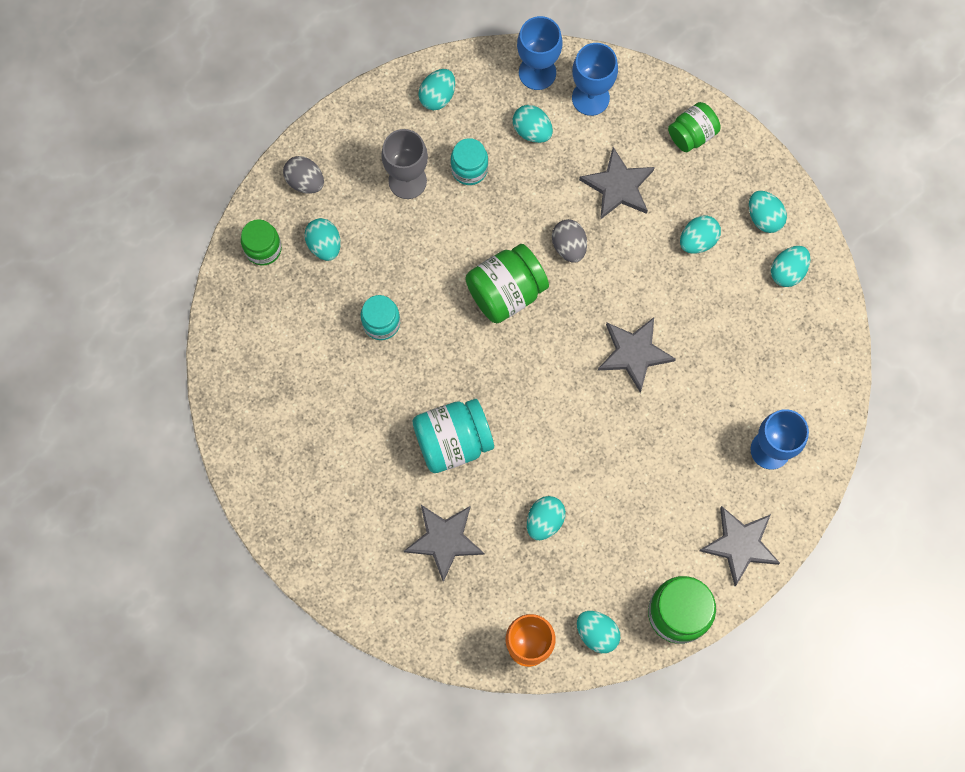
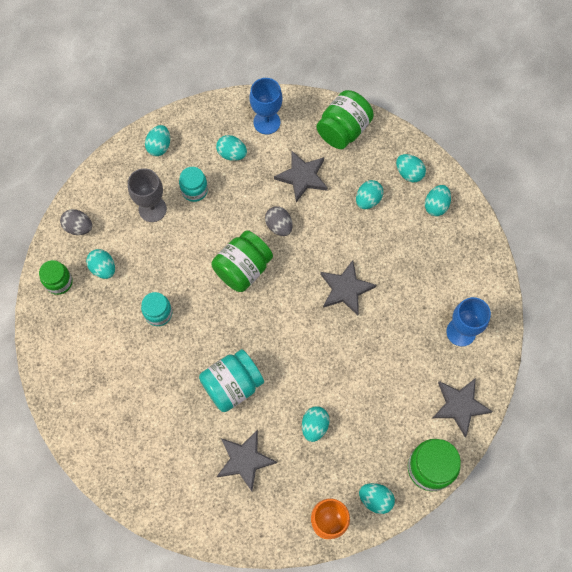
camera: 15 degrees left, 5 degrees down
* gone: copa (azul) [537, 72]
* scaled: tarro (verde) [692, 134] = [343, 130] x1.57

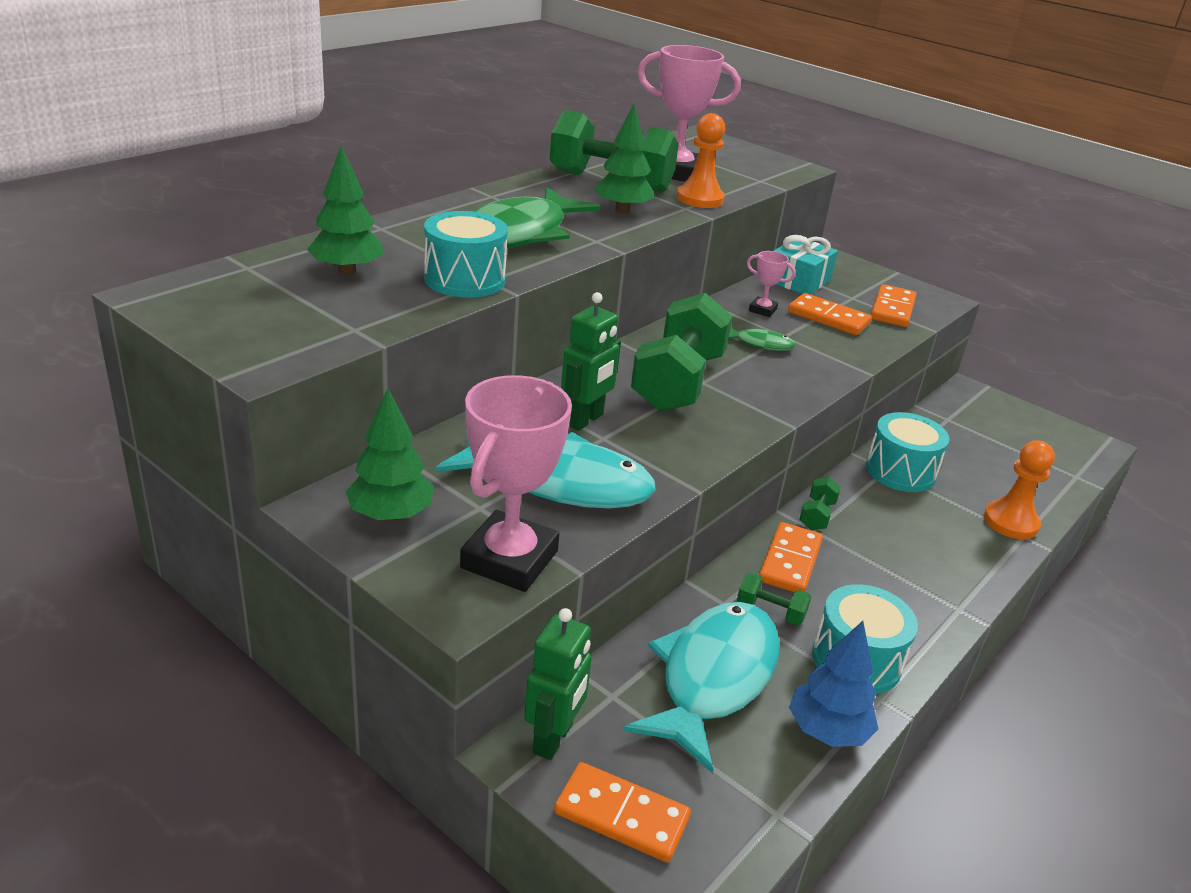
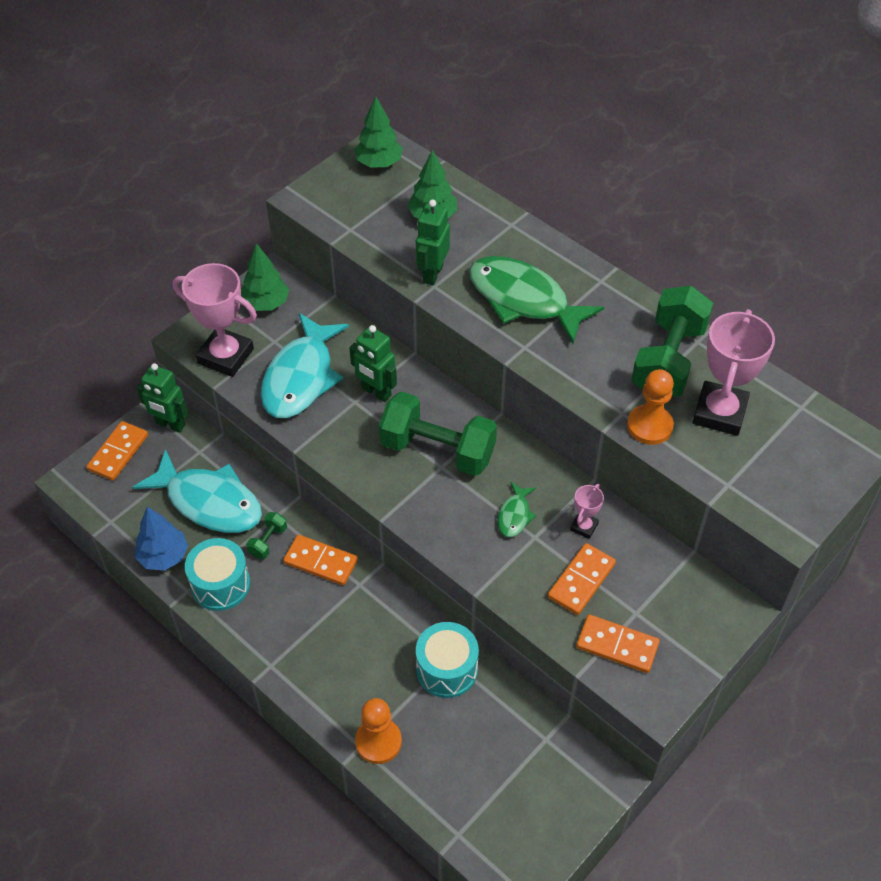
camera: 95 degrees right, 20 degrees up
* shifted: árbol (verde) [622, 210] to [379, 163]
* swapped: tambor (turquesa) [465, 279] to robot (verde) [432, 274]
* gone: regalo (turquesa) [799, 280]
* gone: mancuerna (verde) [817, 515]

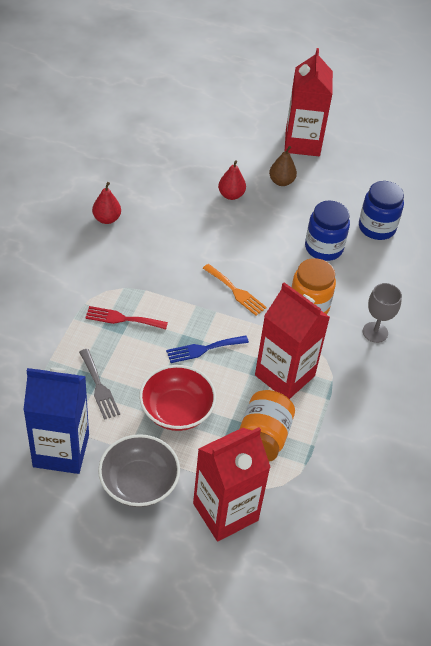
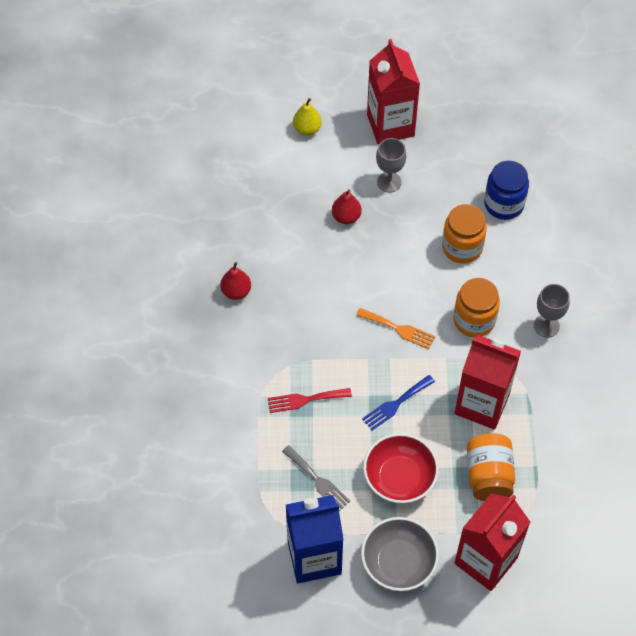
camera: 15 degrees left, 10 degrees up
* swapped: pera (marrón) [281, 181] to copa (gris) [389, 182]
* repainted: tarro (azul) [323, 248] to tarro (naranja) [462, 247]
* new: pera (amarillo) [307, 129]

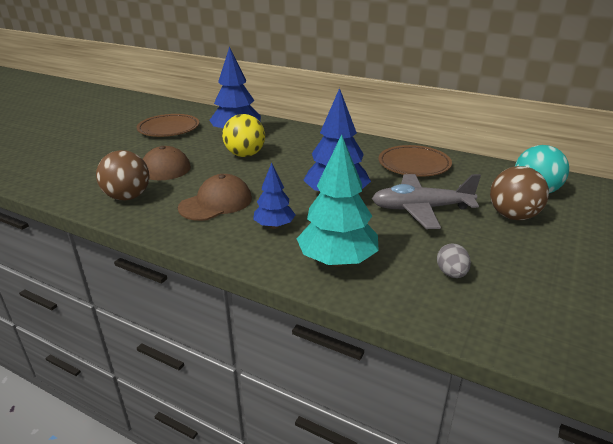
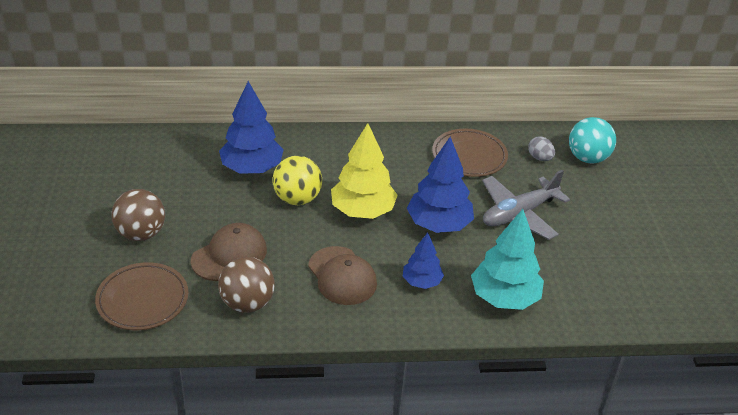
camera: 35 degrees left, 10 degrees up
* shifted: plato (marrón) [169, 129] to [142, 300]
* shifted: pelota (marrón) [513, 216] to [141, 234]
* rotated: gorra (marrón) [216, 203] = [342, 276] 135 degrees clockwise
* shifted: huevo (gris) [451, 274] to [540, 158]
* new: árbol (amarillo) [362, 211]

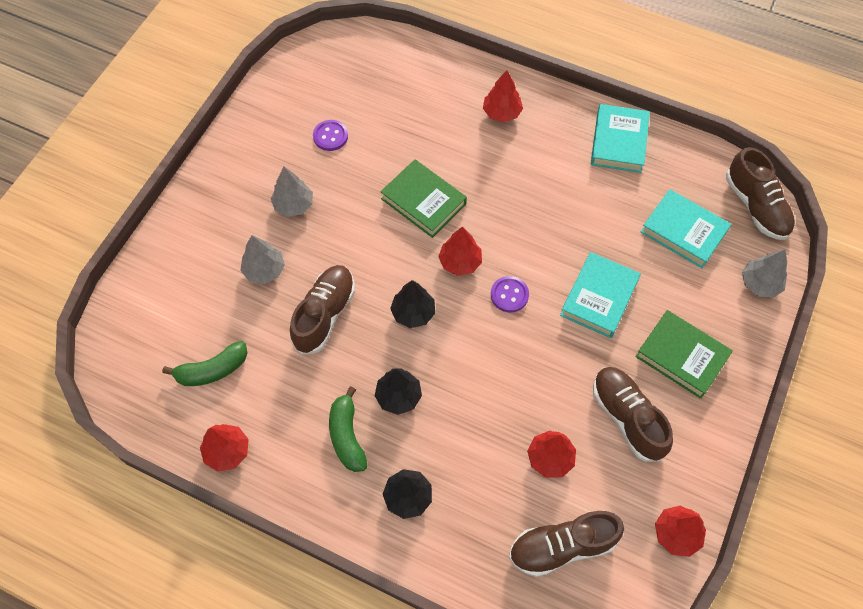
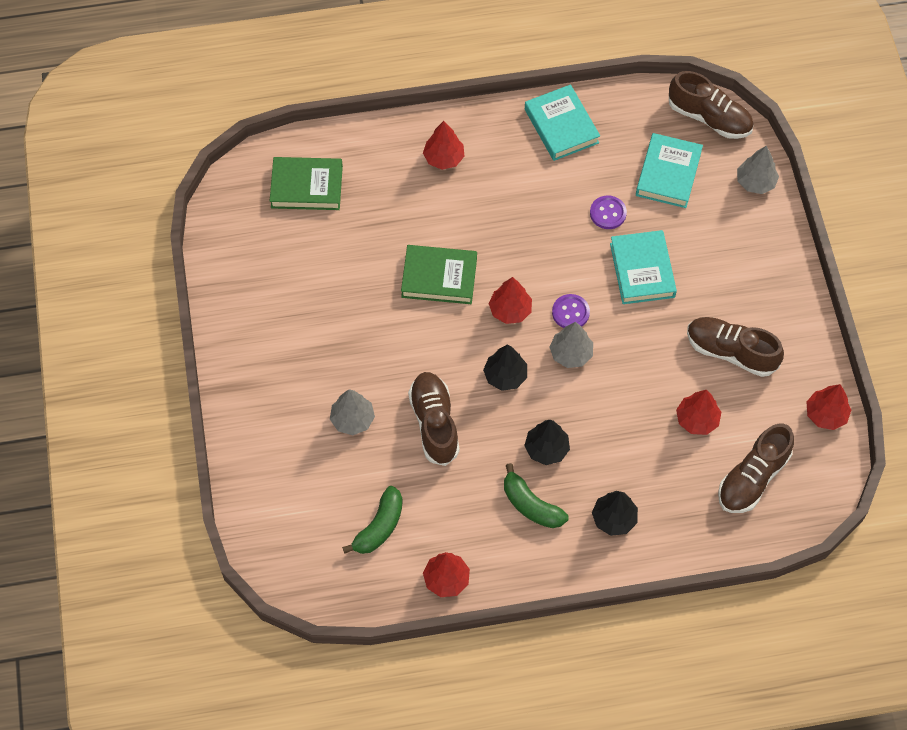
camera: 35 degrees left, 0 degrees up
* shifted: botón (morado) [330, 136] to [608, 213]
* shifted: árbol (gris) [293, 205] to [571, 354]
* rotated: libro (turquesa) [683, 231] = [668, 174] 75 degrees counterclockwise
* shifted: libro (verde) [681, 356] to [306, 187]

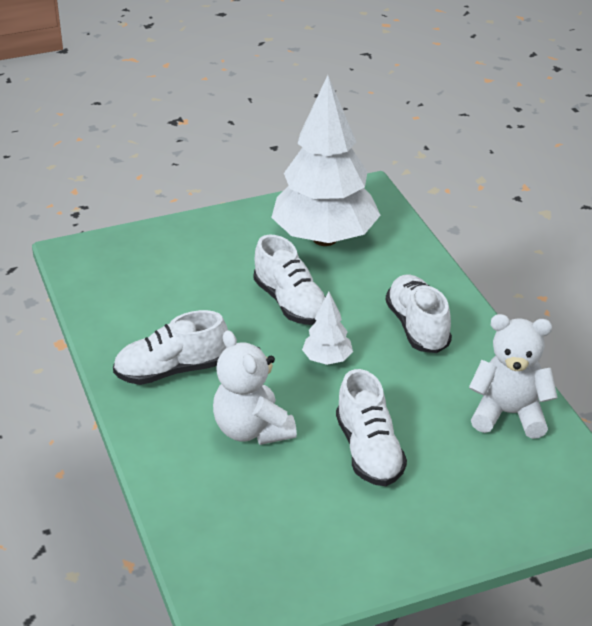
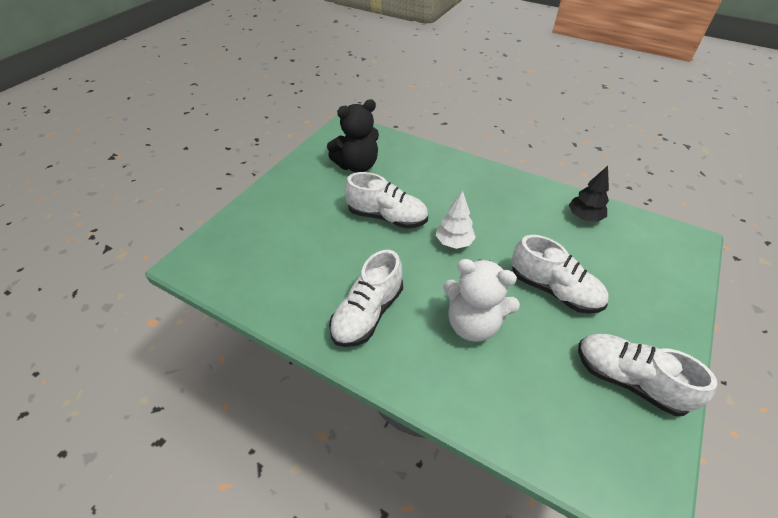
camera: 40 degrees left, 10 degrees up
* swapped: árbol (blanco) [324, 239] to osito (negro) [357, 165]
* shifted: zapato (blanco) [417, 327] to [628, 380]
* swapped: osito (blanco) [509, 414] to árbol (negro) [584, 217]

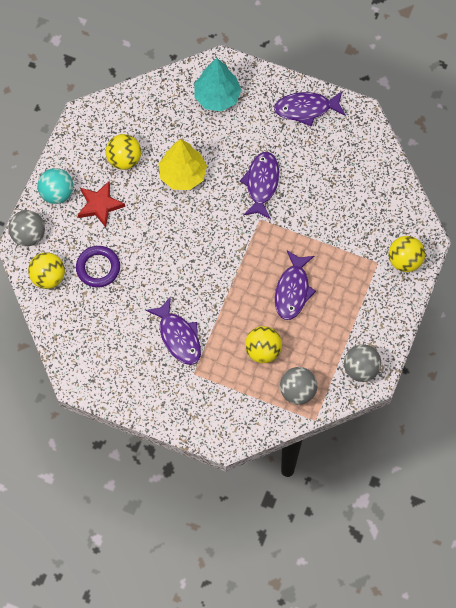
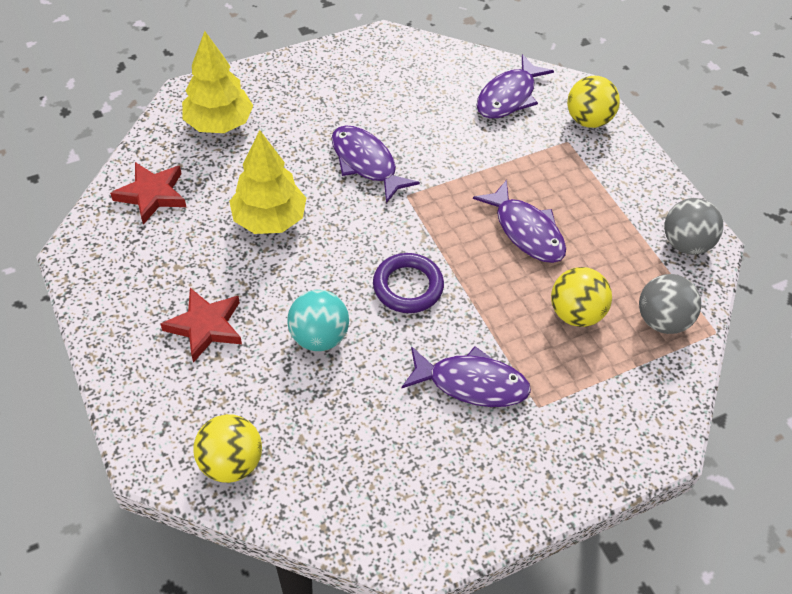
camera: 50 degrees left, 15 degrees down
* repainted: árbol (turquesa) [217, 97] to árbol (amarillo) [219, 123]
* shifted: pez (morado) [306, 109] to [509, 96]
* gone: pelota (amarillo) [124, 159]
* shifted: pelota (turquesa) [57, 193] to [319, 337]
* gone: pelota (gris) [28, 235]
* shifted: anillo (morado) [98, 268] to [408, 286]
* new: estrella (rojo) [152, 195]

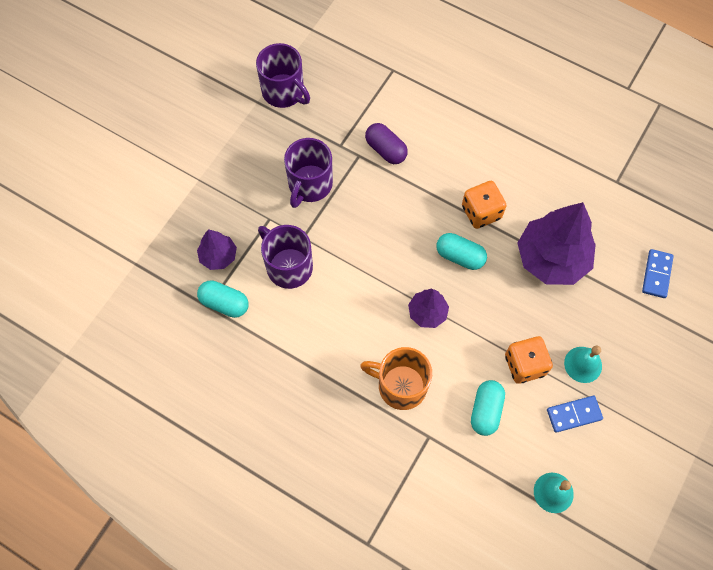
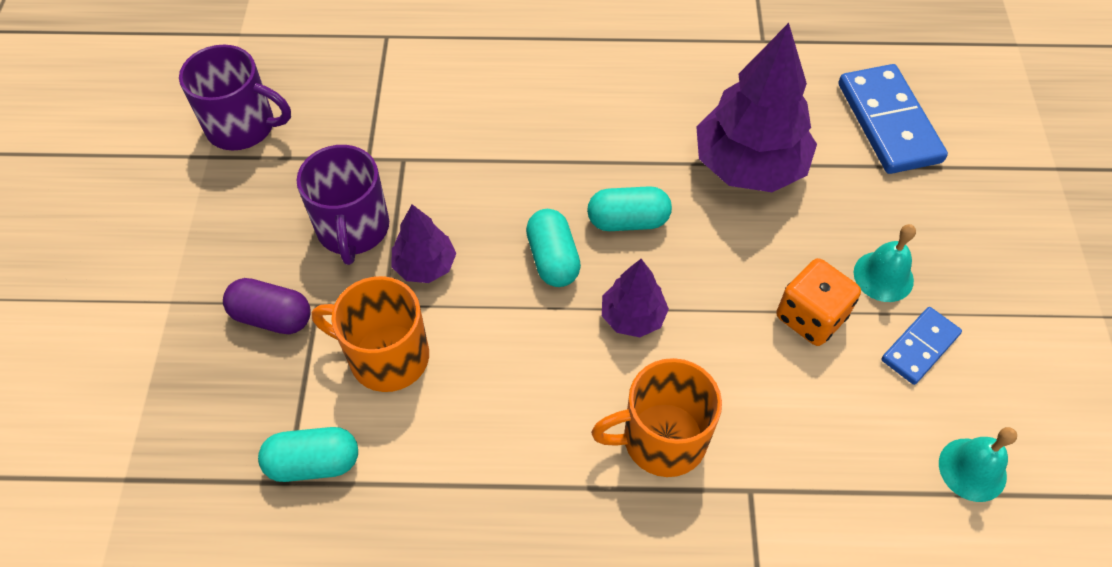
camera: 30 degrees left, 10 degrees down
* shifted: cápsula (morado) [385, 150] to [272, 317]
* gone: dado (naranja) [481, 212]
* repainted: taza (morado) [288, 266] to taza (naranja) [386, 356]
* shifted: árbol (morado) [218, 256] to [425, 265]
* scaled: ficha de dominó (azul) [656, 274] = [889, 122] x1.75
* shifted: cápsula (turquesa) [486, 410] to [553, 259]

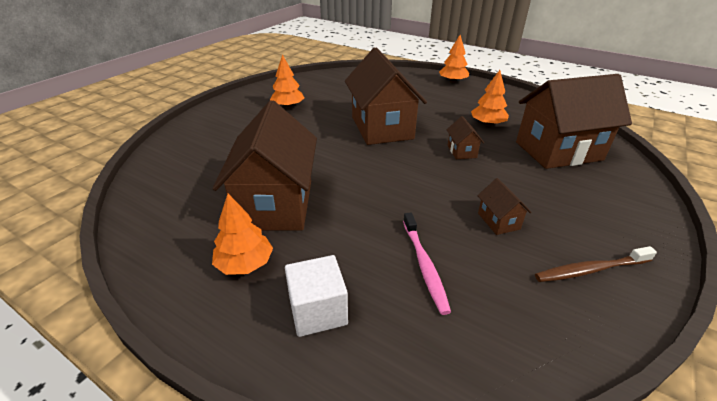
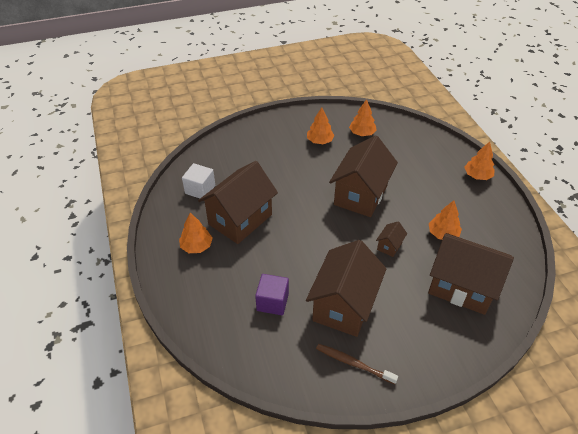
camera: 40 degrees right, 10 degrees up
* scaled: casa (marrón) [498, 221] = [344, 305] x2.40
* swapped: cepillo de dientes (rosa) [424, 266] to cubo (morado) [272, 302]
* shifted: cubo (blanco) [318, 311] to [200, 189]
* new: árbol (naranja) [362, 133]

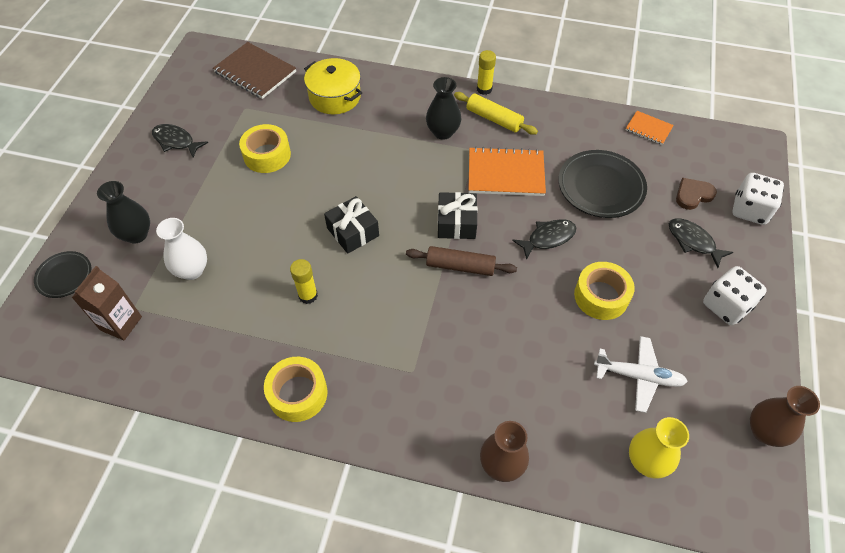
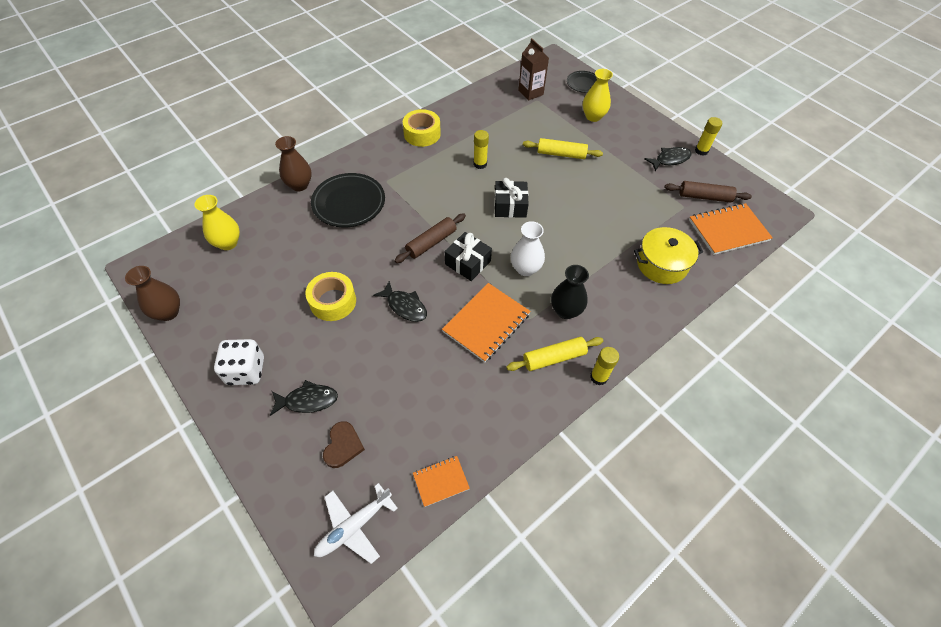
camera: 125 degrees right, 0 degrees up
* repainted: cuaderno (marrón) [255, 72] to cuaderno (naranja) [728, 230]
* gone: cinta adhesiva (amarillo) [267, 155]
* shifted: plato (negro) [600, 187] to [349, 203]
* gone: dado (blanco) [749, 210]
* repainted: florero (negro) [136, 234] to florero (amarillo) [593, 116]
* shifted: florero (blanco) [192, 270] to [525, 269]
* rotated: pez (negro) [548, 238] = [405, 306] 60 degrees counterclockwise
* shifted: avión (blanco) [638, 376] to [354, 526]
* new: barra de pegamento (amarillo) [701, 151]
* new: rodillo (amarillo) [561, 154]
* new: rodillo (marrón) [704, 197]

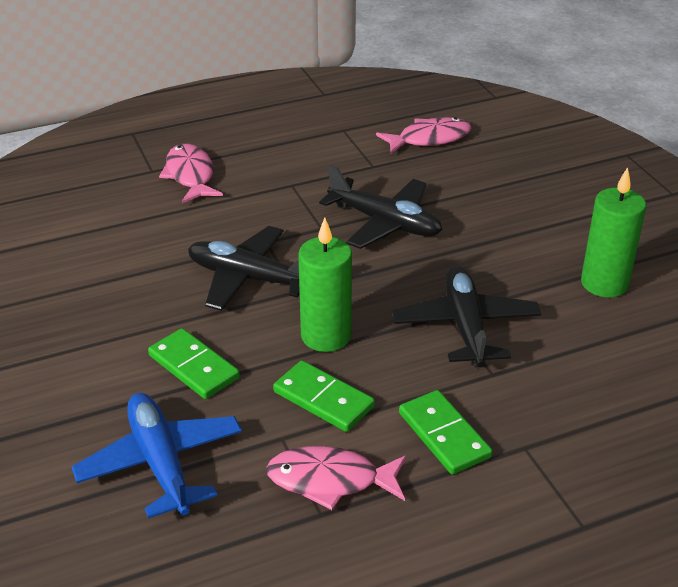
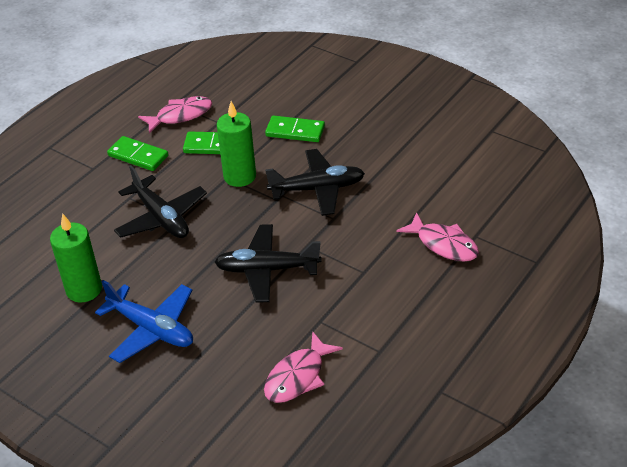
camera: 150 degrees right, 5 degrees up
* shifted: avión (azul) [161, 463] to [152, 329]

